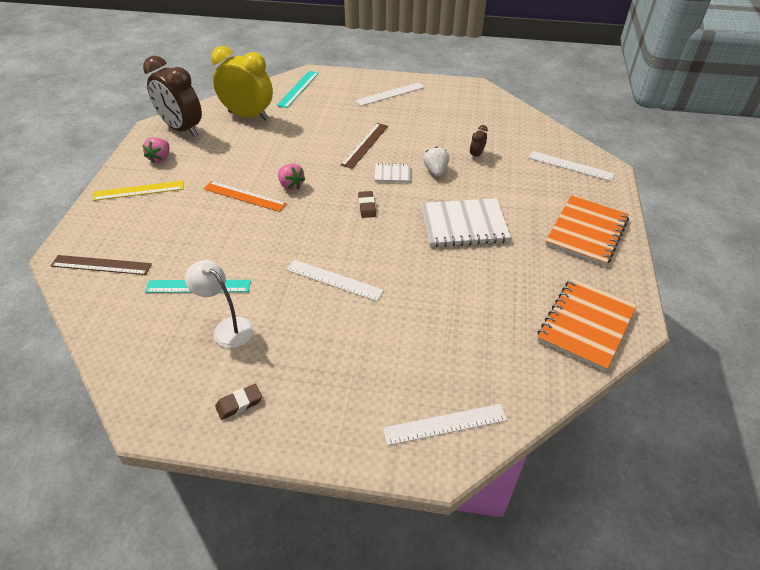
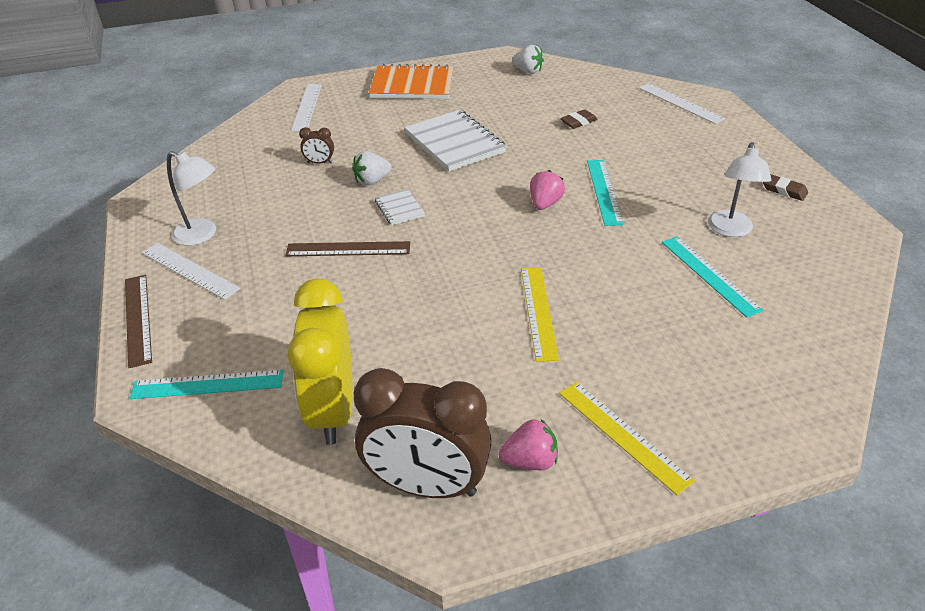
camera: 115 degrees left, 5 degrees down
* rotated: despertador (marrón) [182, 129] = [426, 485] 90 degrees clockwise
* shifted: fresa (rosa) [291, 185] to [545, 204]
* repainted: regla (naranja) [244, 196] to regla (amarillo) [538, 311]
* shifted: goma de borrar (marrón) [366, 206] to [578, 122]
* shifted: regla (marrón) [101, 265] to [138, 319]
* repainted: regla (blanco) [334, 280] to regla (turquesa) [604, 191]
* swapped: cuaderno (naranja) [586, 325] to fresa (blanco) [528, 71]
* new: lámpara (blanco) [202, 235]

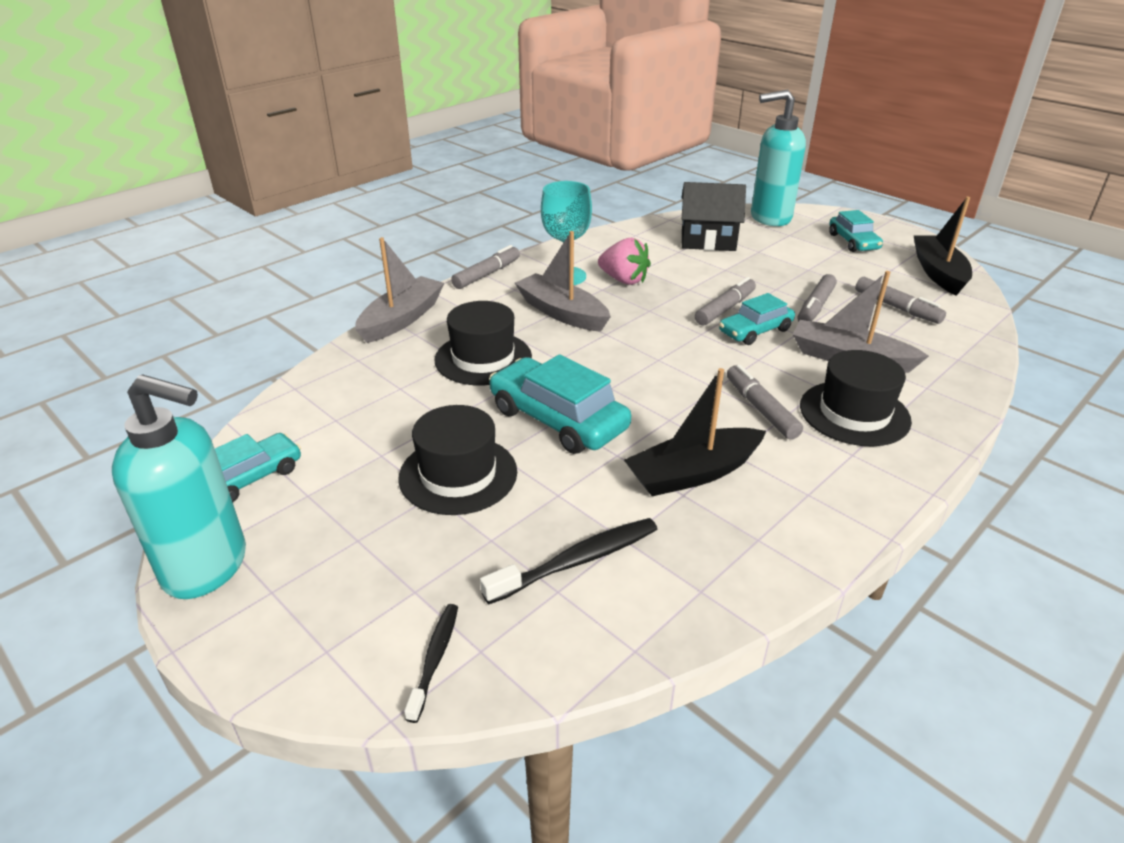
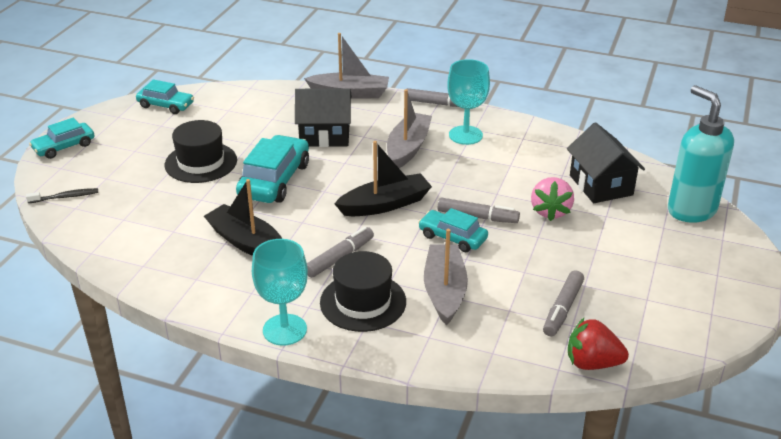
camera: 65 degrees right, 0 degrees up
* shifted: barco (negro) [938, 273] to [385, 204]
* shifted: coche (turquesa) [853, 242] to [64, 147]
* shifted: fresa (rosa) [624, 280] to [550, 211]
* gone: rotulador (gris) [815, 307]
* swapped: sombrero (negro) [483, 358] to casa (negro) [325, 135]
* gone: dispensador de jabón (turquesa) [207, 567]
* gone: cepillo de dientes (negro) [577, 561]
* new: copa (turquesa) [284, 330]
* new: fresa (rojo) [592, 363]

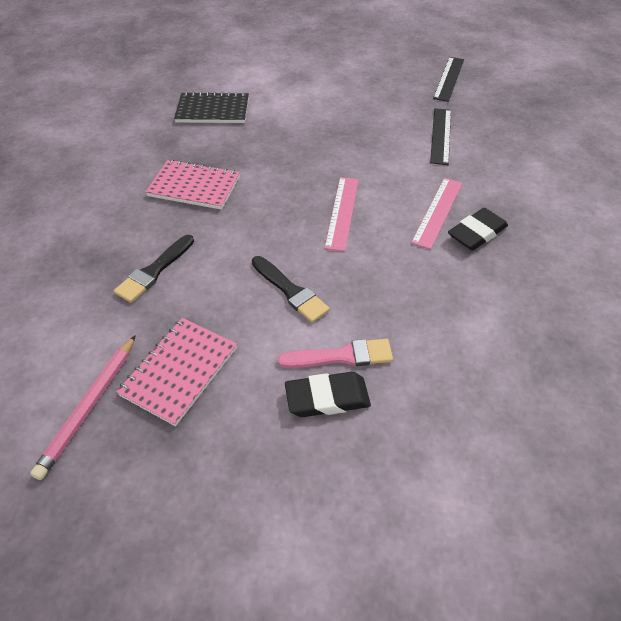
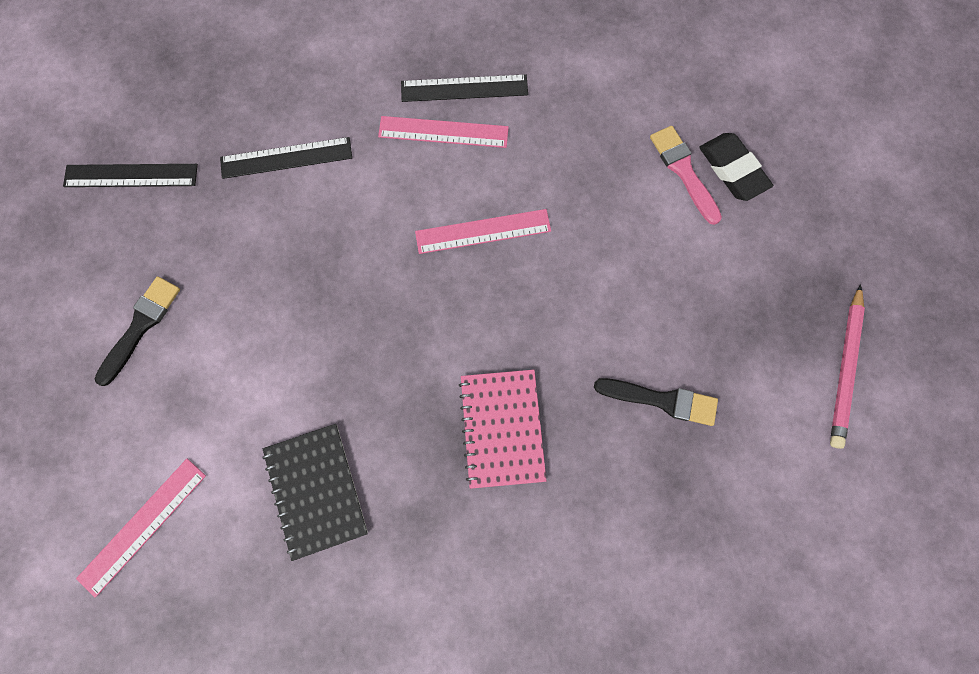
camera: 110 degrees left, 25 degrees up
* swapped: goma de borrar (negro) [477, 233] to regla (negro) [464, 88]
* shifted: pincel (negro) [290, 291] to [141, 326]
* gone: cuaderno (rosa) [180, 371]
* rotated: lápiz (rosa) [88, 407] = [844, 369] 105 degrees clockwise
* new: regla (rosa) [143, 526]

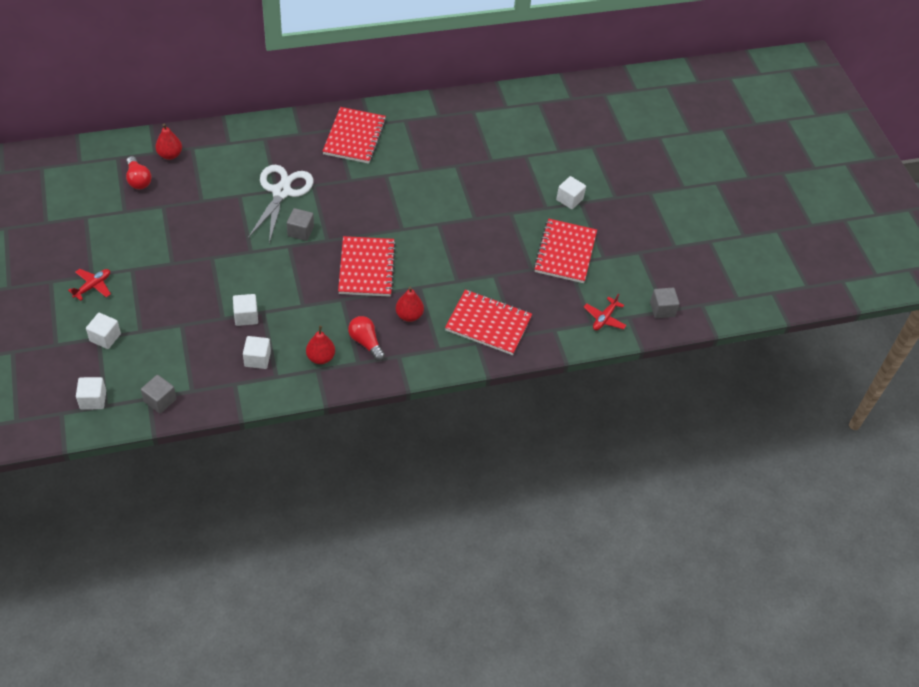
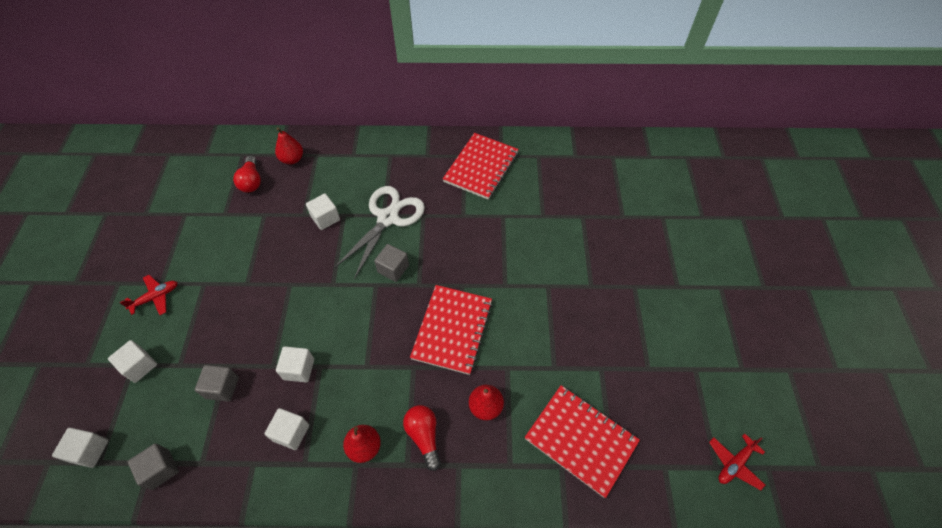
camera: 20 degrees right, 5 degrees up
* shifted: cubo (blanco) [569, 199] to [325, 218]
* gone: cuaderno (rojo) [565, 252]
* shifted: cubo (gris) [662, 309] to [222, 387]

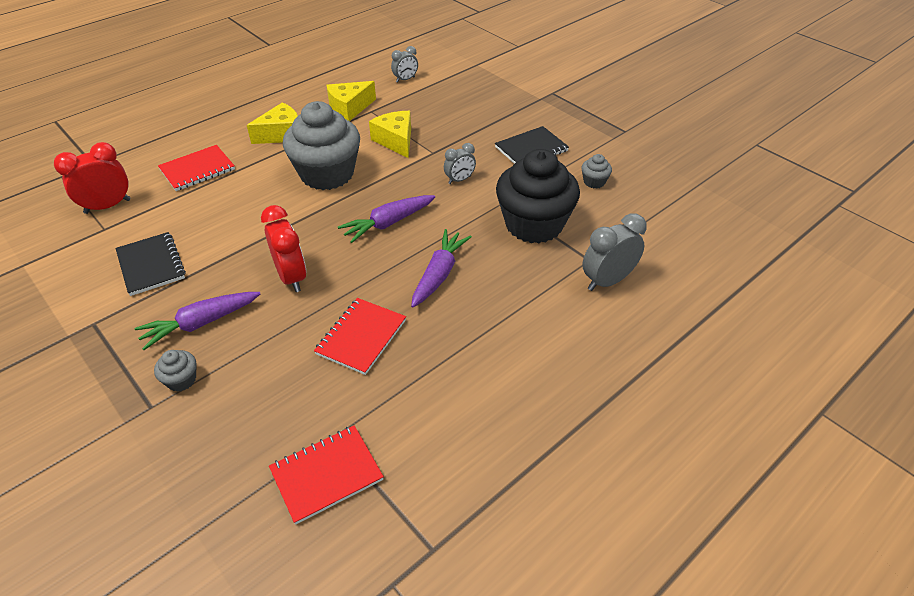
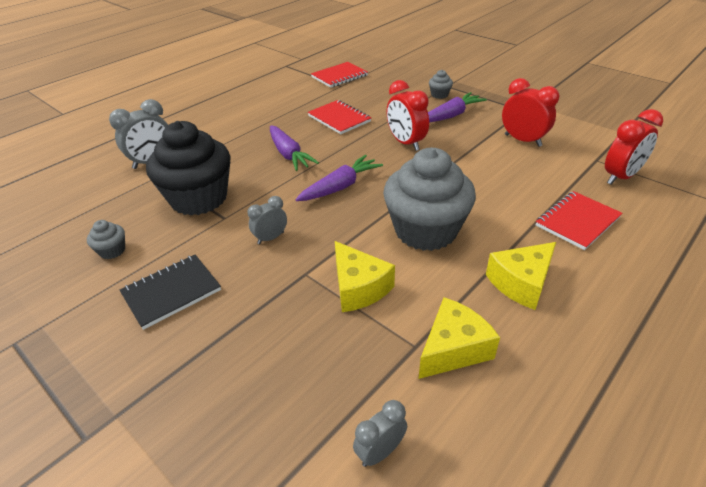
camera: 175 degrees right, 5 degrees down
* rotated: zanahoria (morado) [439, 274] = [289, 154] 45 degrees counterclockwise
* swapped: cuaderno (negro) [151, 265] to despertador (rojo) [523, 140]
* rotated: cuaderno (rojo) [361, 337] = [339, 119] 60 degrees counterclockwise

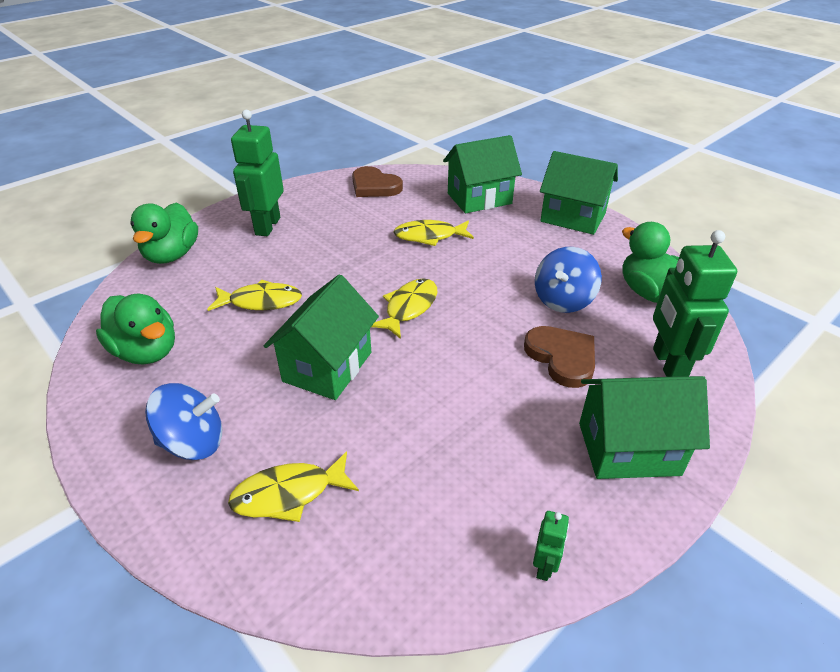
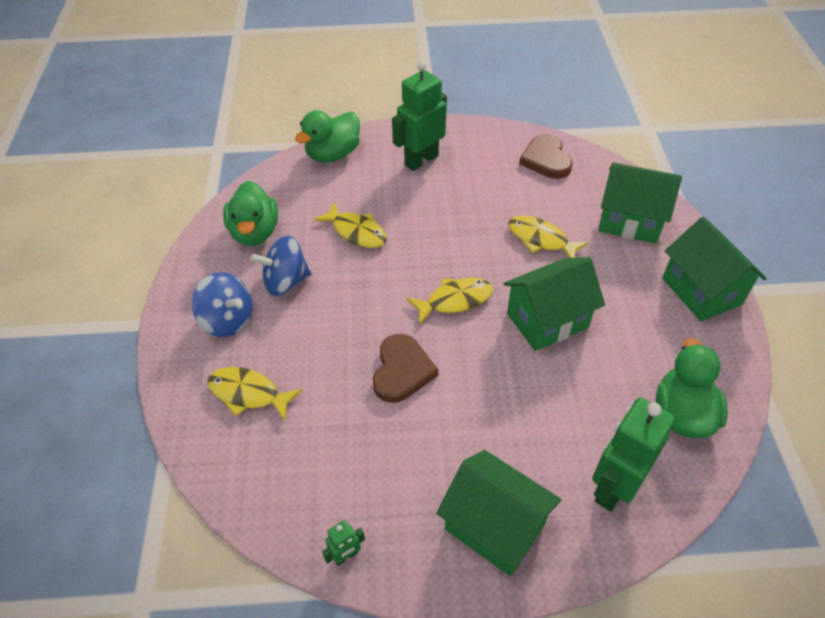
camera: 40 degrees right, 10 degrees up
* shifted: peonza (azul) [563, 300] to [285, 281]
* shifted: casa (verde) [327, 367] to [547, 320]
* shifted: corazón (marrón) [562, 357] to [402, 371]

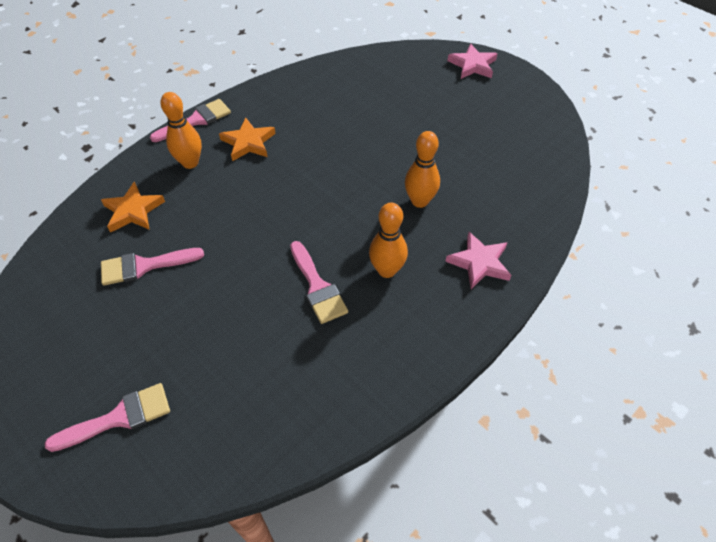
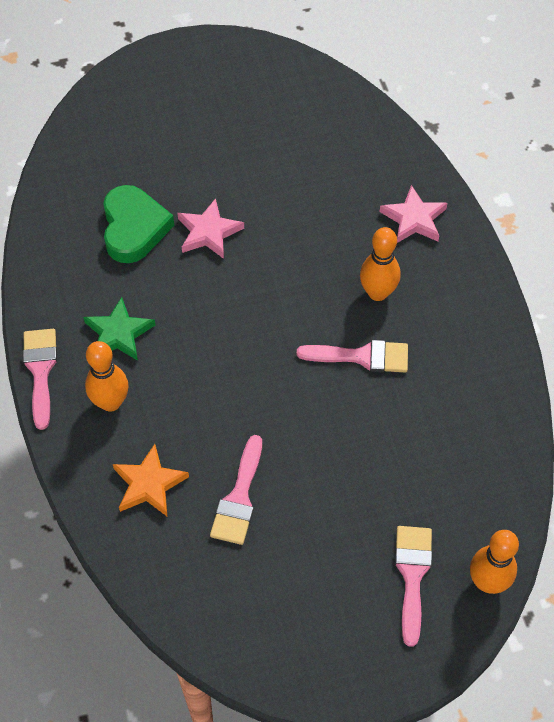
camera: 60 degrees left, 5 degrees up
* shifted: estrella (rosa) [473, 65] to [208, 232]
* repainted: estrella (naranja) [248, 142] to estrella (verde) [119, 333]
* shifted: bolo (naranja) [419, 201] to [487, 582]
* new: corazón (verde) [134, 228]

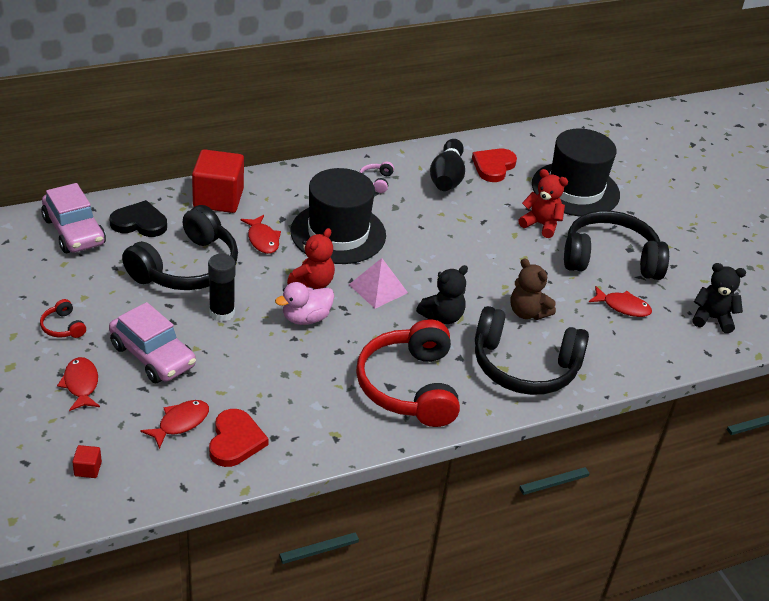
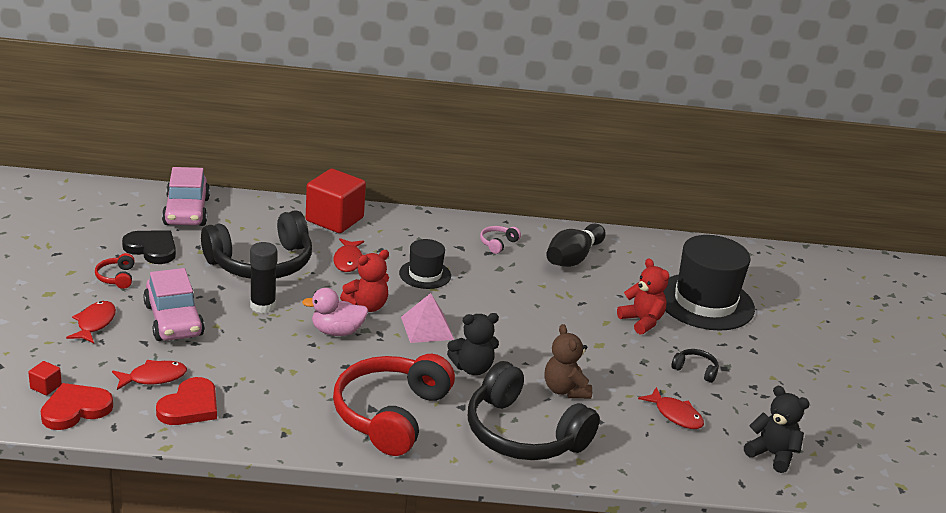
camera: 25 degrees right, 10 degrees down
* shifted: corazón (rojo) [493, 166] to [75, 409]
* scaled: sombrero (negro) [338, 233] = [425, 274] x0.53
* shifted: corazón (negro) [139, 223] to [152, 249]
* scaled: auriculares (negro) [610, 259] = [695, 370] x0.40

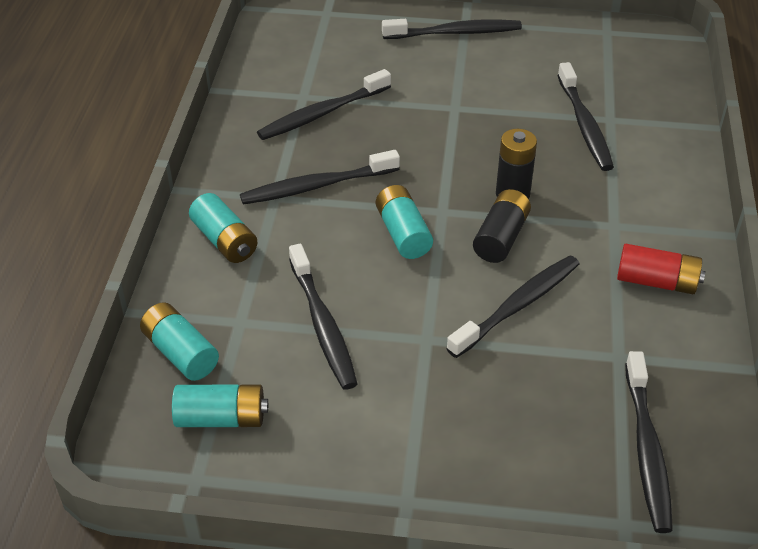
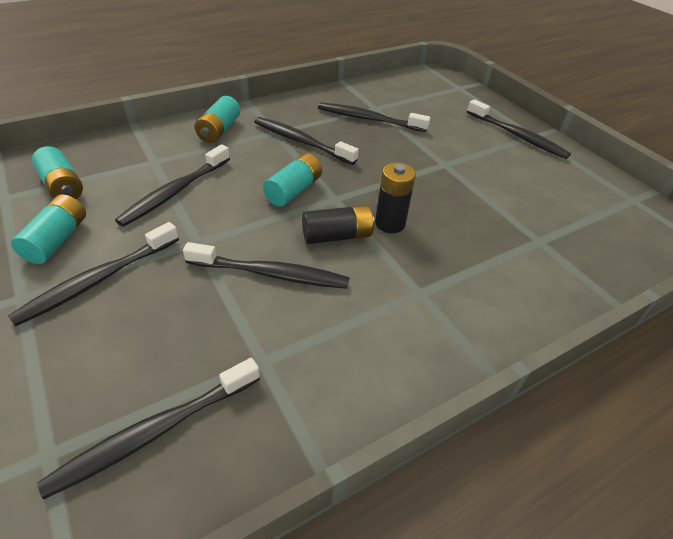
camera: 50 degrees right, 0 degrees up
* shifted: cepillo de dientes (negro) [584, 125] to [98, 280]
* gone: pila (rojo) [656, 282]
* shifted: pila (turquesa) [181, 353] to [57, 240]

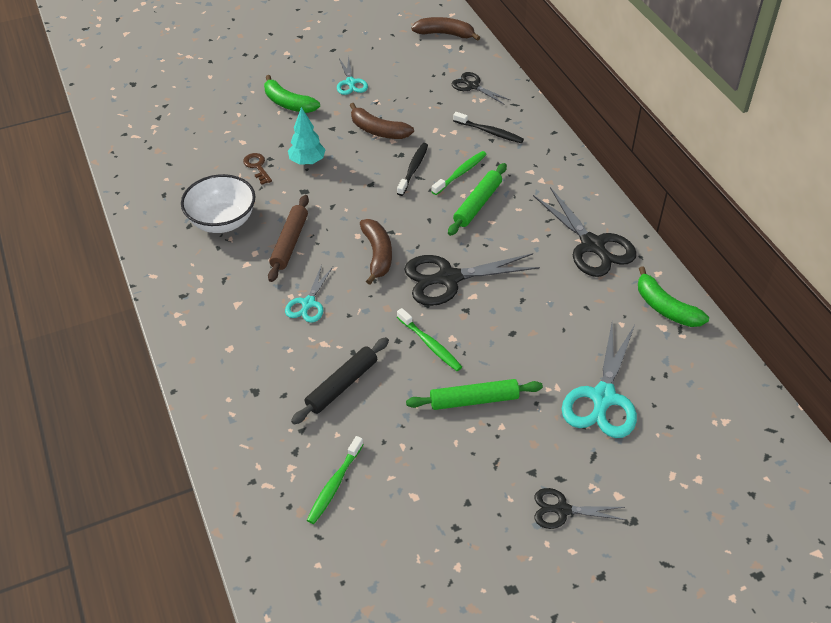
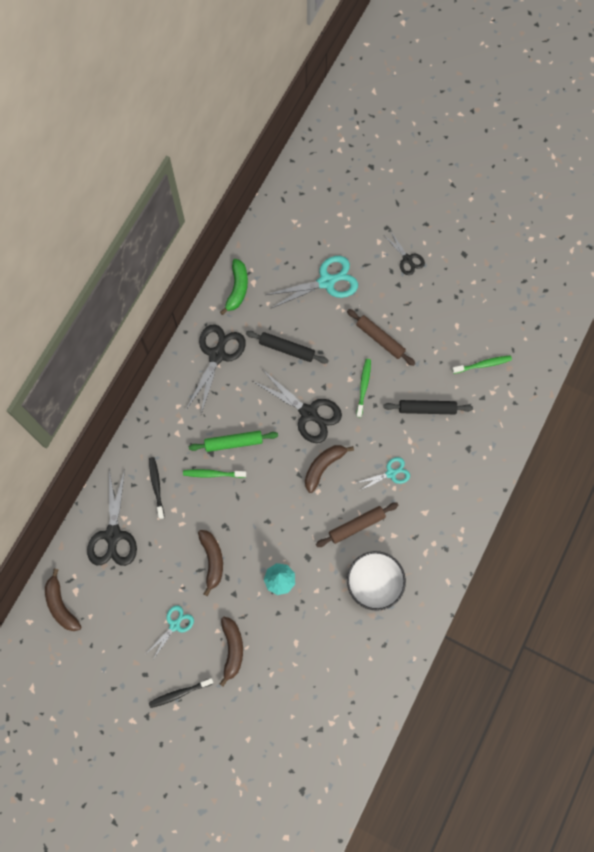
camera: 130 degrees left, 25 degrees up
* scaled: tijeras (negro) [472, 86] = [113, 535] x1.76
* repainted: plátano (verde) [288, 103] to plátano (marrón) [232, 649]
* shifted: cepillo de dientes (negro) [413, 169] to [179, 693]
* gone: llave (marrón) [257, 167]
* repainted: rodillo (verde) [474, 400] to rodillo (marrón) [380, 339]
* new: rodillo (negro) [286, 349]

